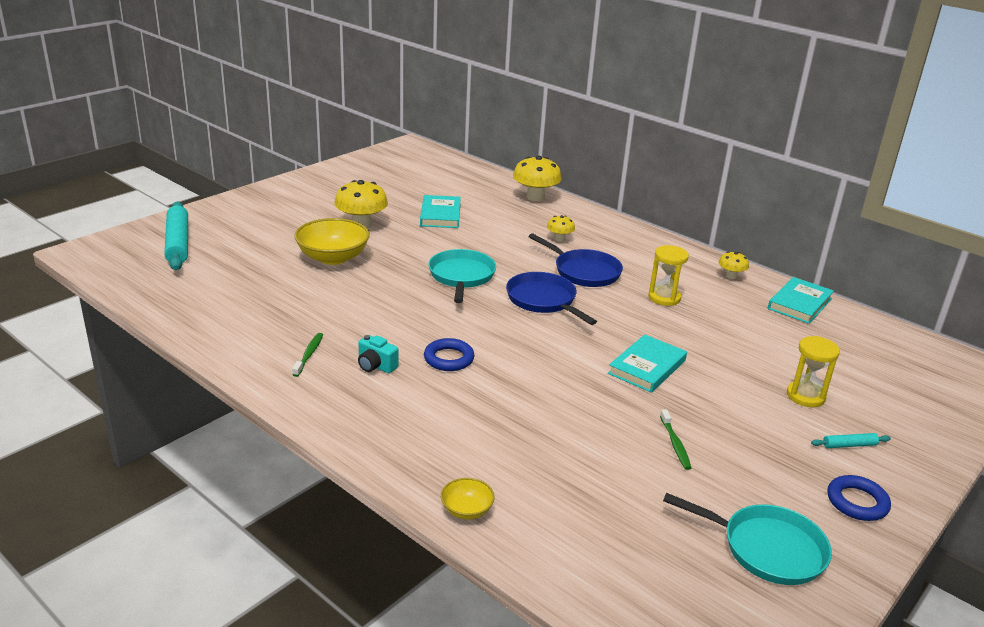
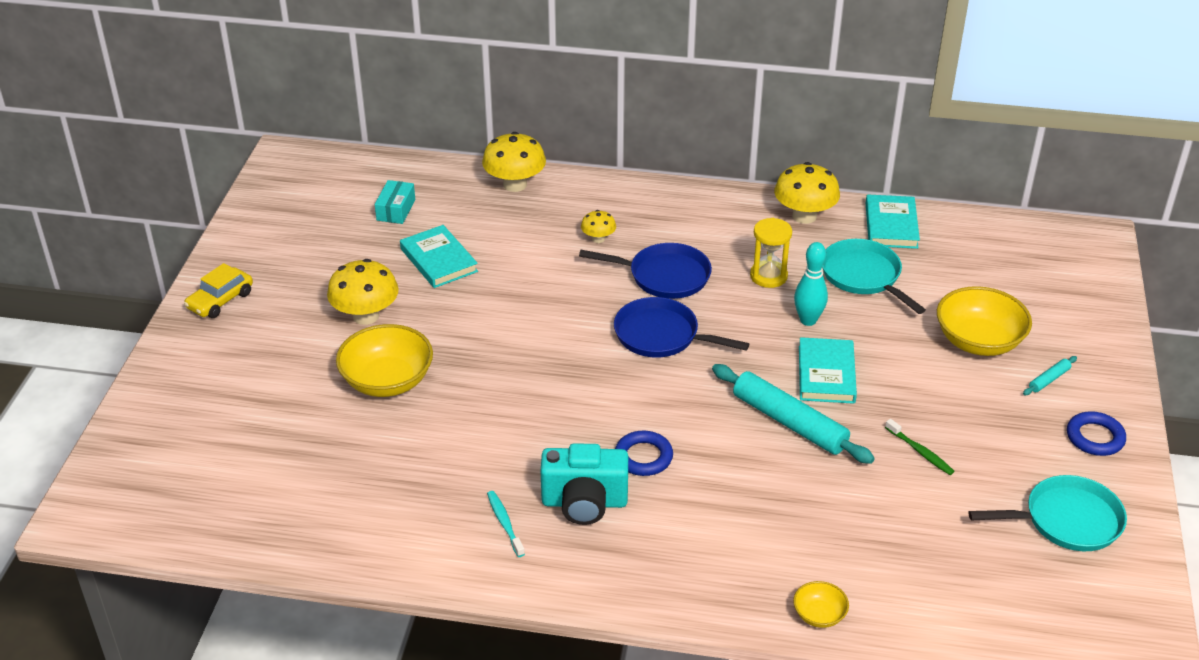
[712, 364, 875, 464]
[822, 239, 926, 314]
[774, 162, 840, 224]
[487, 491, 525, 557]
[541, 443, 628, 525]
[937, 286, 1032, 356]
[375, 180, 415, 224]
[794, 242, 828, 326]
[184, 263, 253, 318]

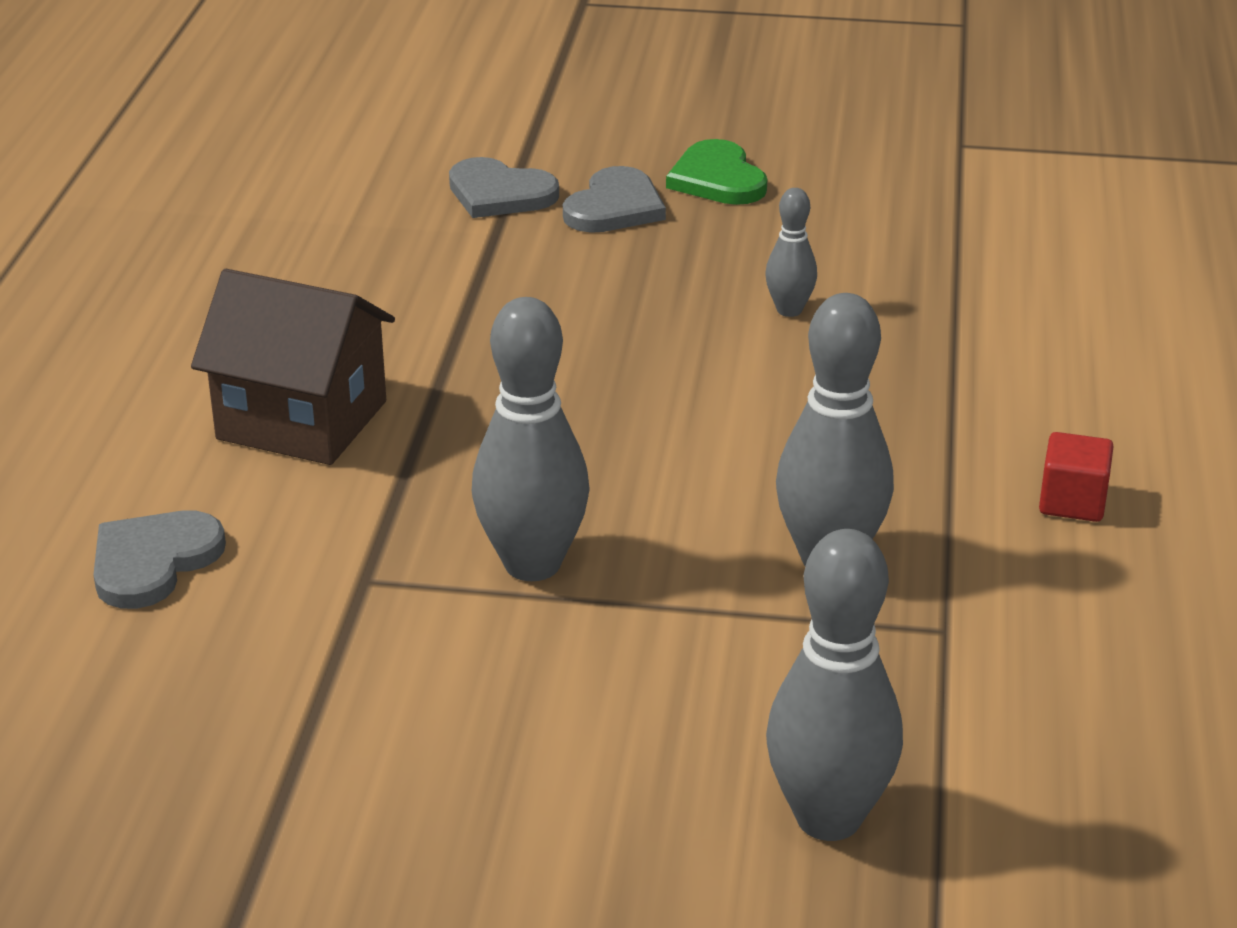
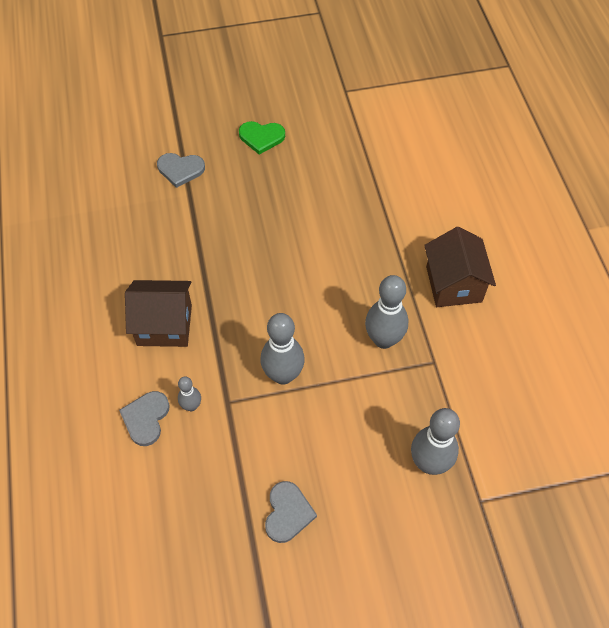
[239, 121, 285, 155]
[265, 481, 317, 543]
[178, 376, 201, 411]
[424, 227, 496, 307]

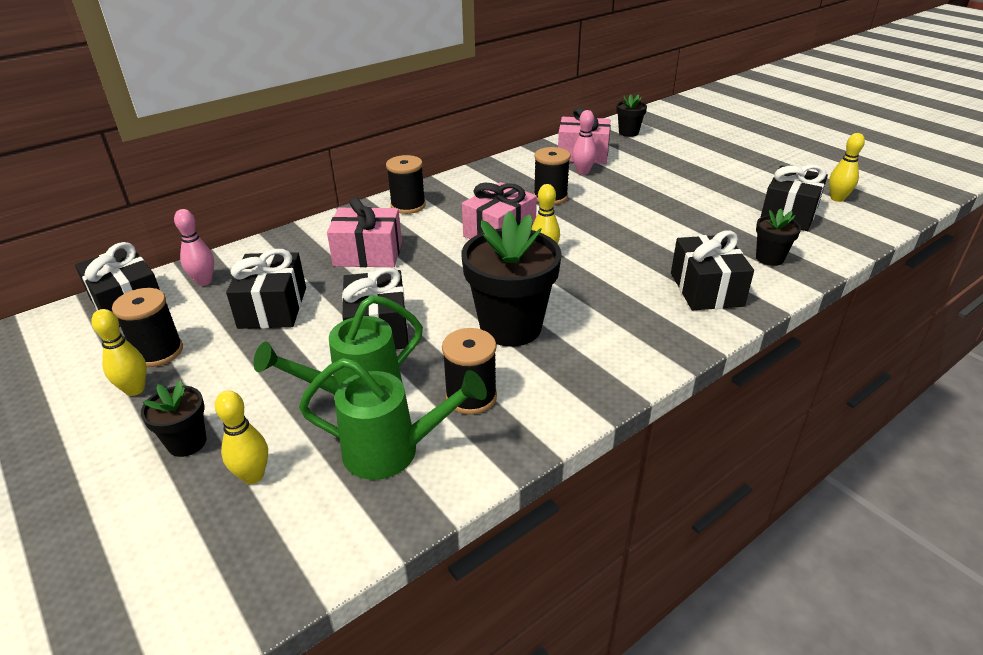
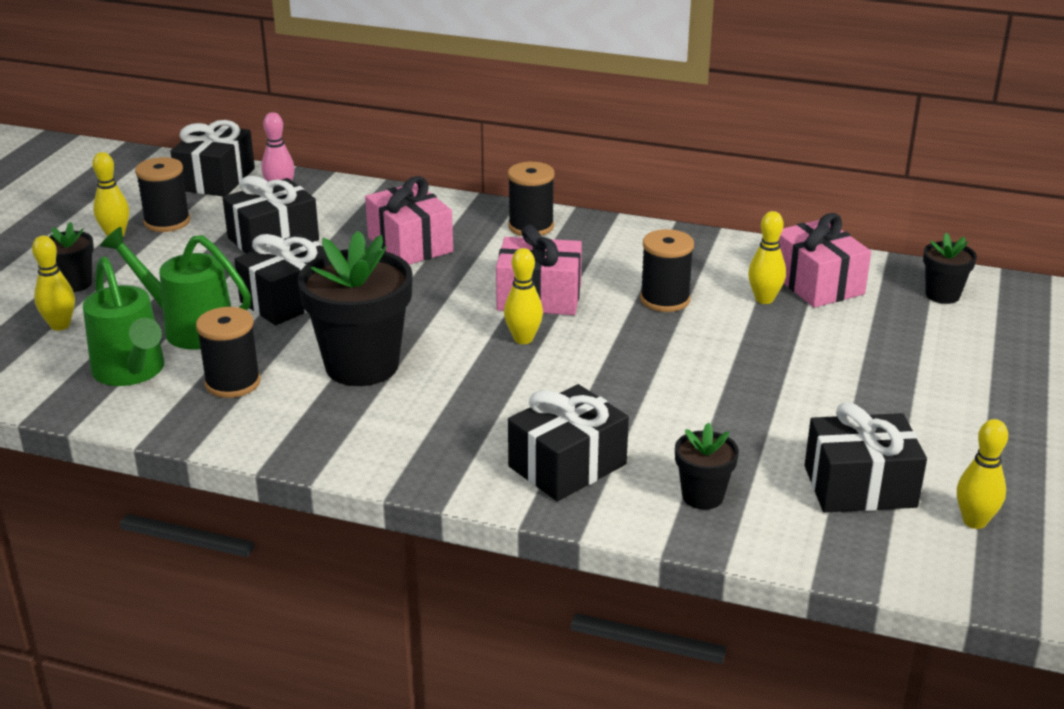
[748, 211, 786, 304]

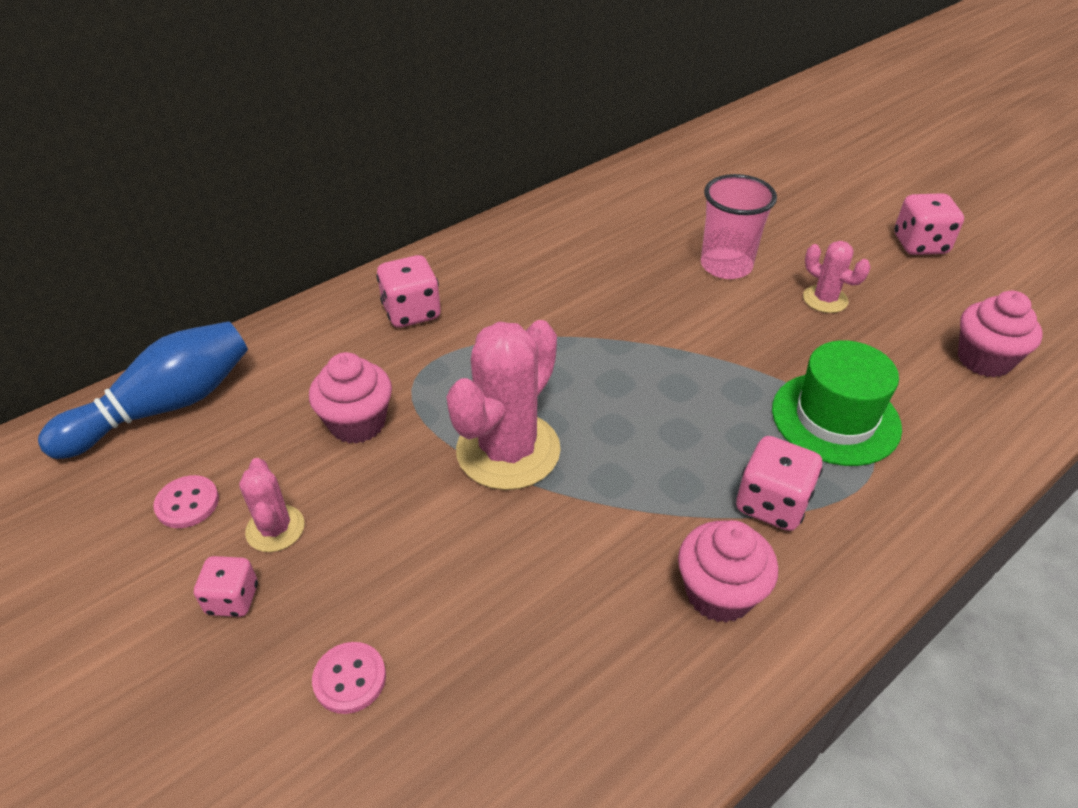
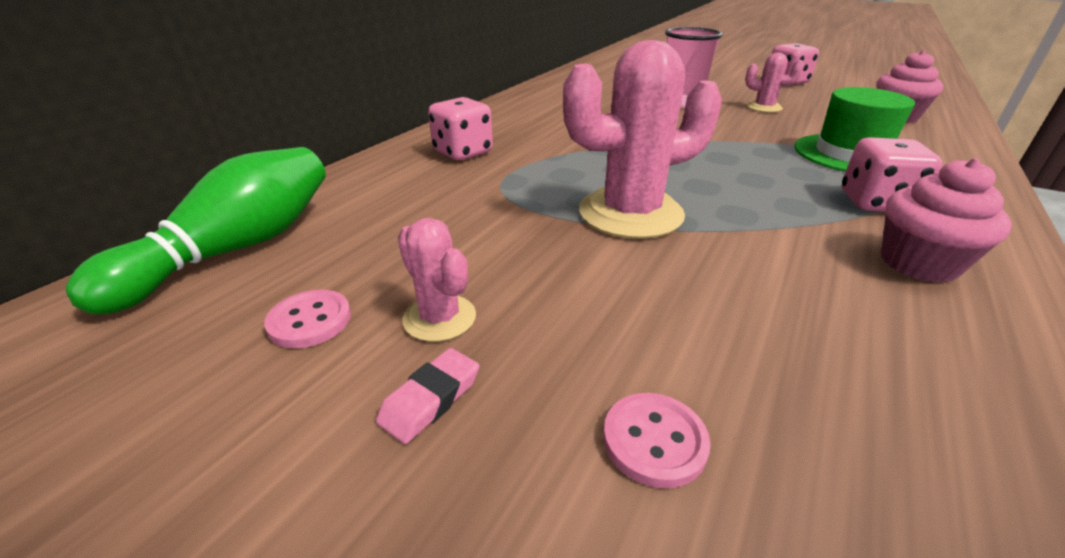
[563, 40, 722, 239]
[66, 147, 326, 315]
[309, 352, 392, 444] (first image)
[376, 348, 479, 444]

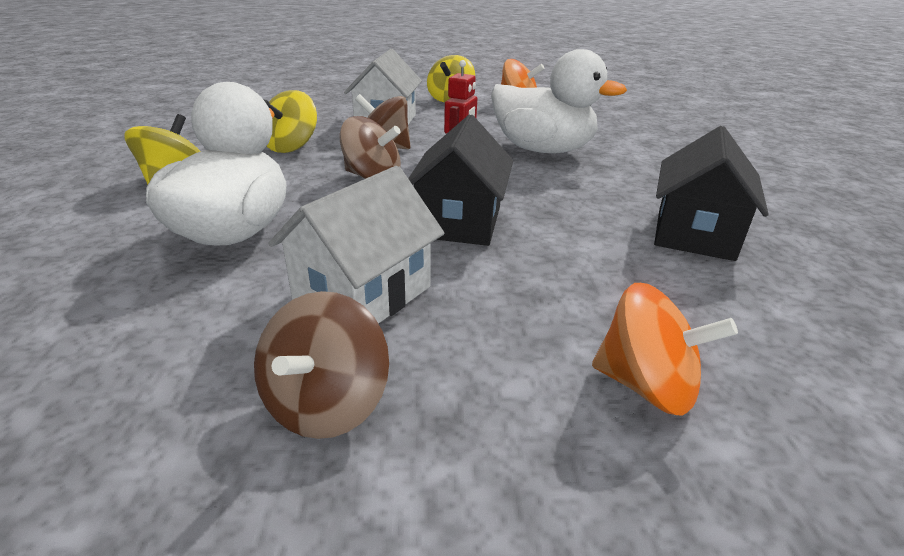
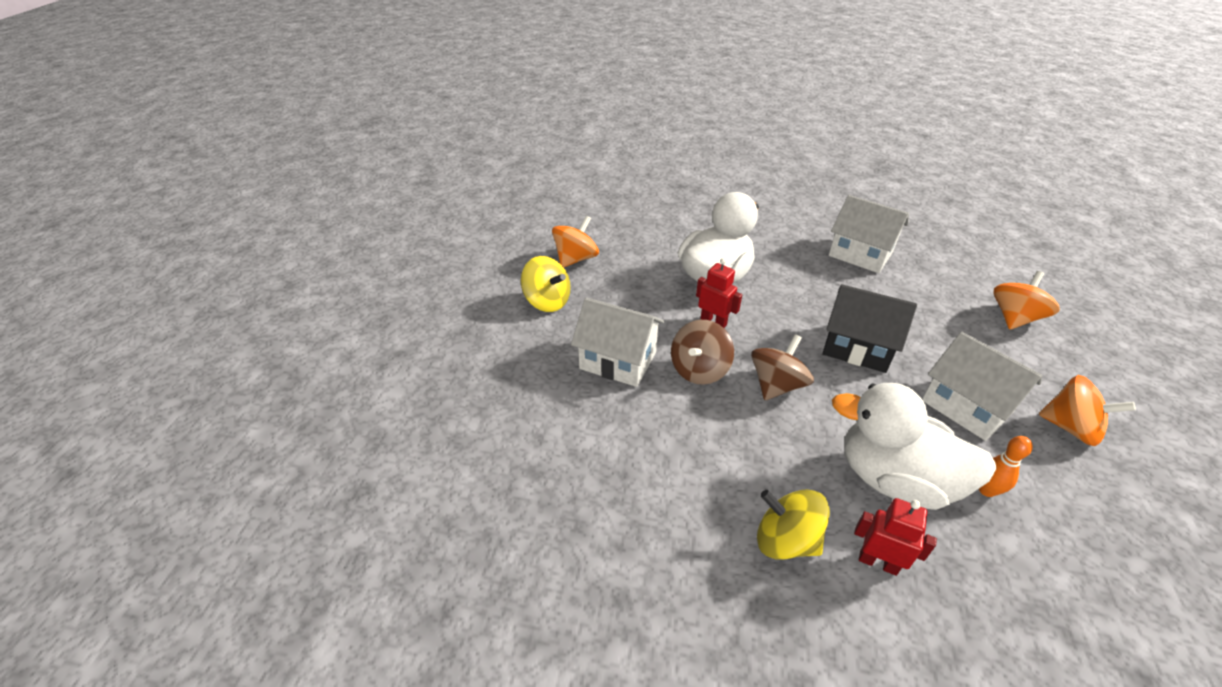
[267, 90, 317, 153] (first image)
[829, 195, 909, 273]
[1039, 375, 1136, 446]
[979, 436, 1033, 497]
[854, 498, 937, 576]

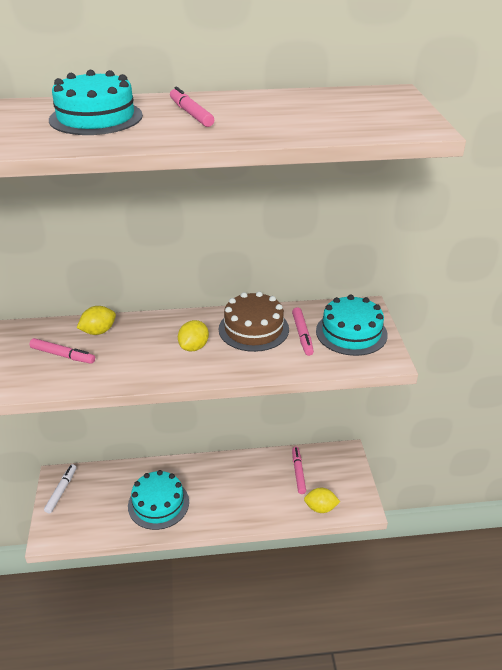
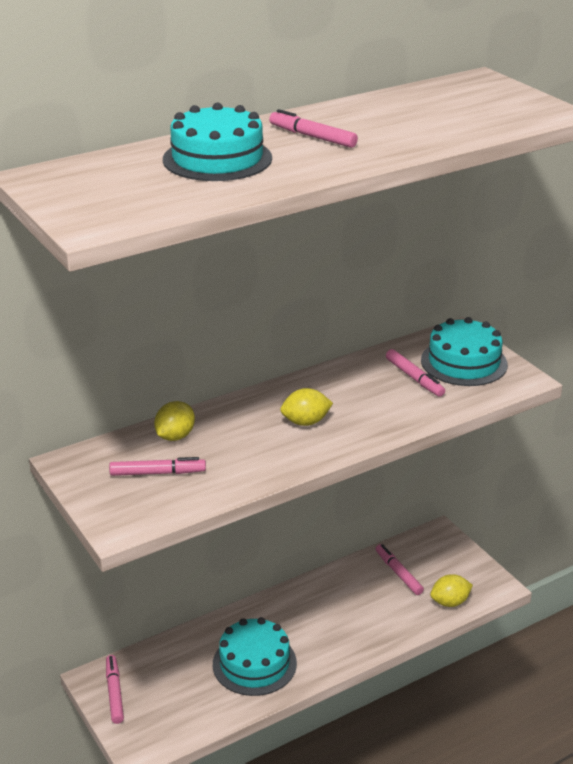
[219, 291, 289, 352] (first image)
[280, 388, 333, 426]
[106, 655, 124, 724]

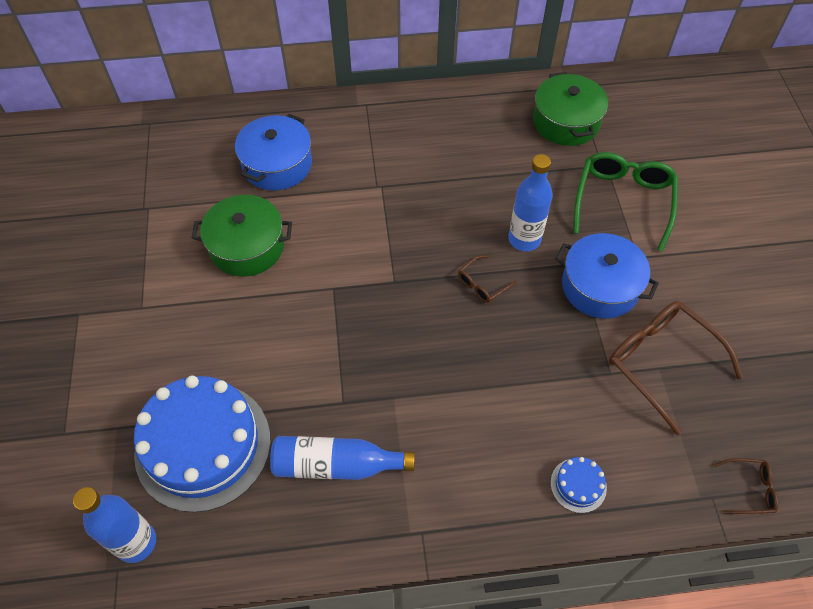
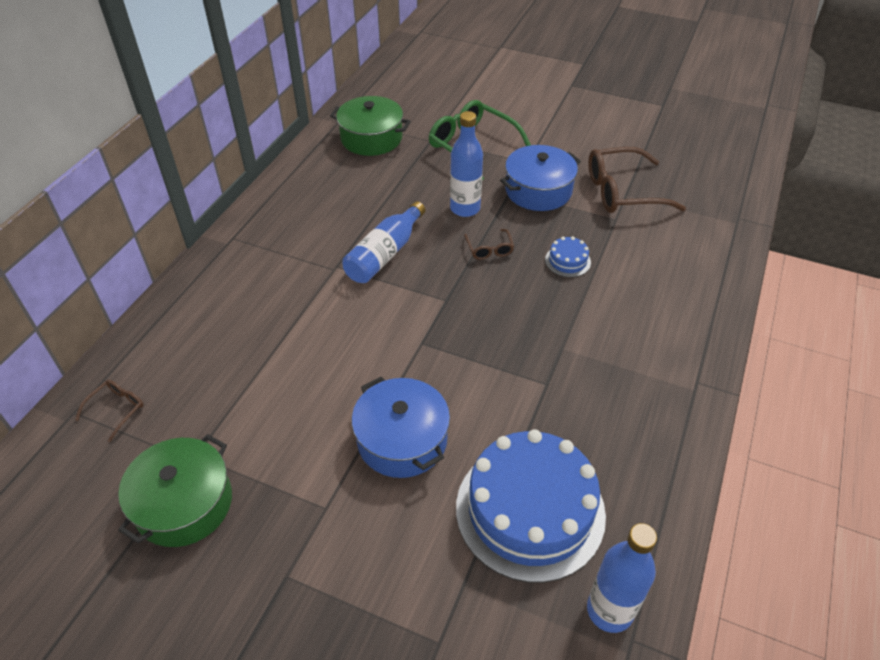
[352, 377, 450, 478]
[118, 434, 232, 547]
[342, 201, 425, 283]
[545, 236, 591, 277]
[75, 380, 144, 442]

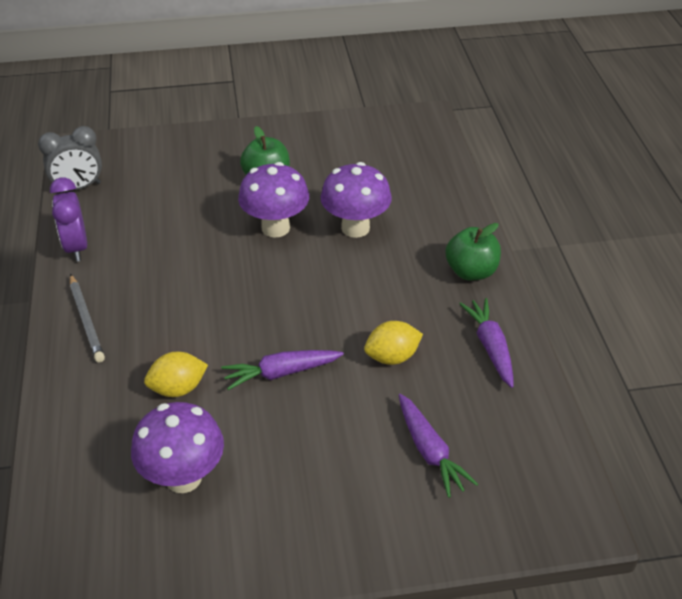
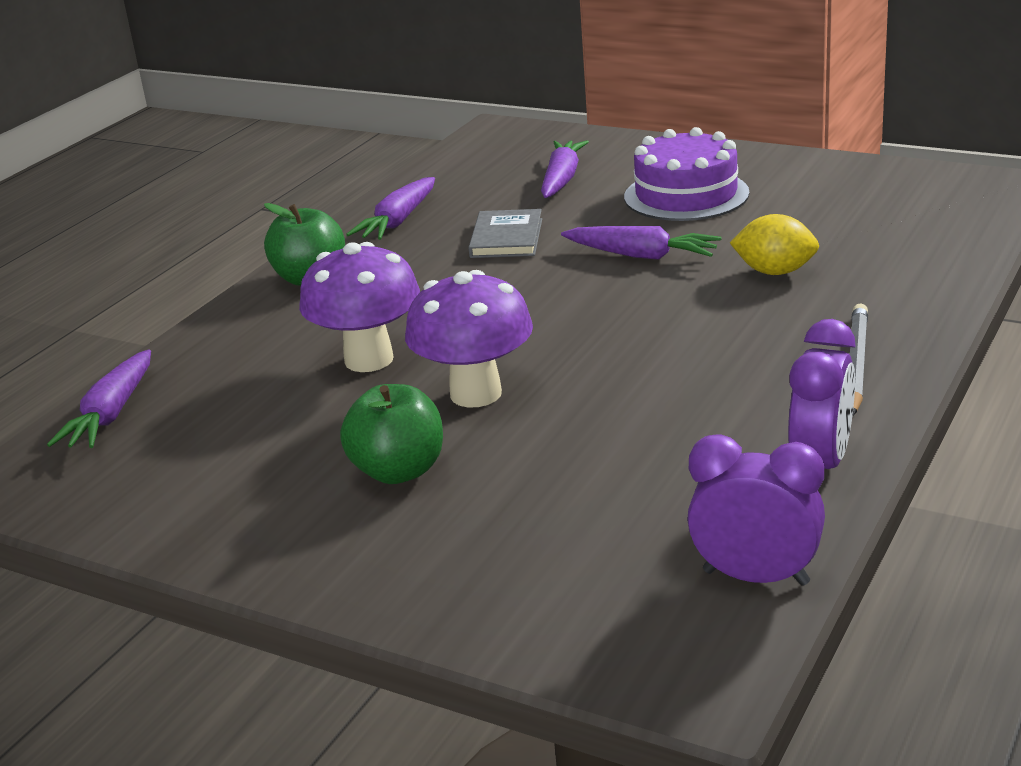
[687, 434, 825, 586]
[468, 209, 542, 258]
[131, 402, 224, 493] (first image)
[624, 127, 749, 221]
[47, 349, 151, 448]

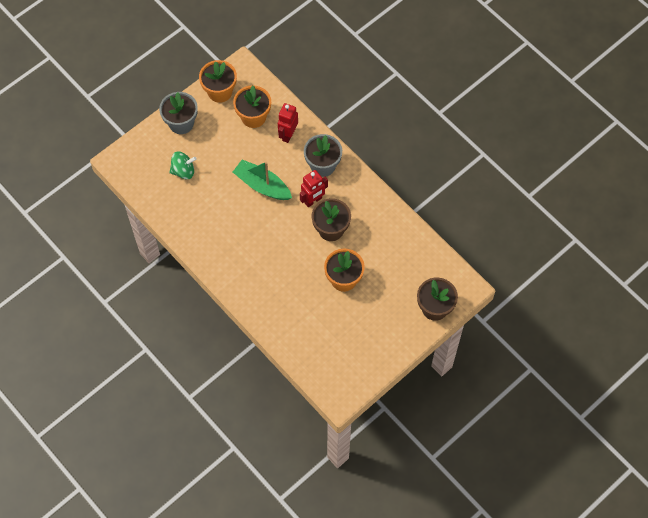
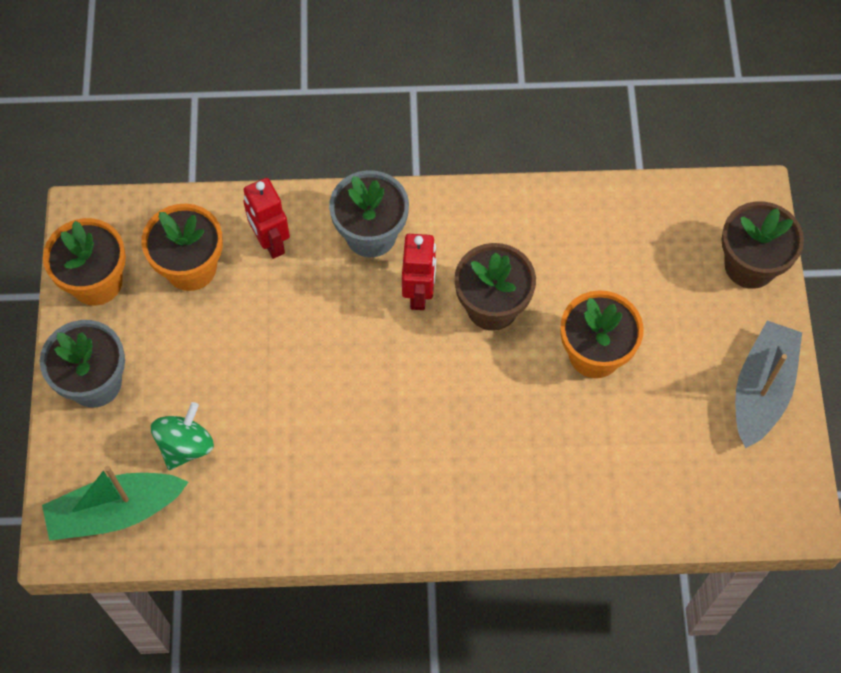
[42, 466, 189, 541]
[735, 321, 802, 448]

